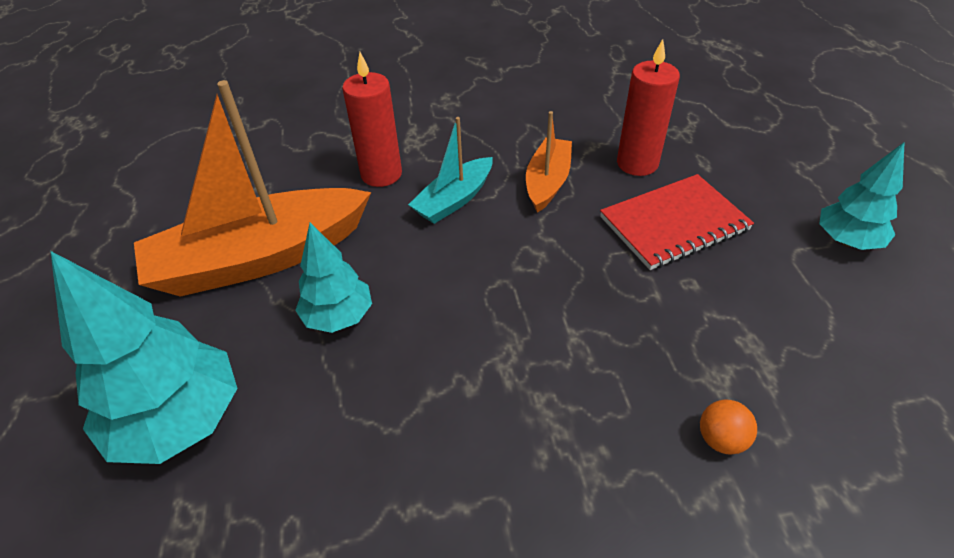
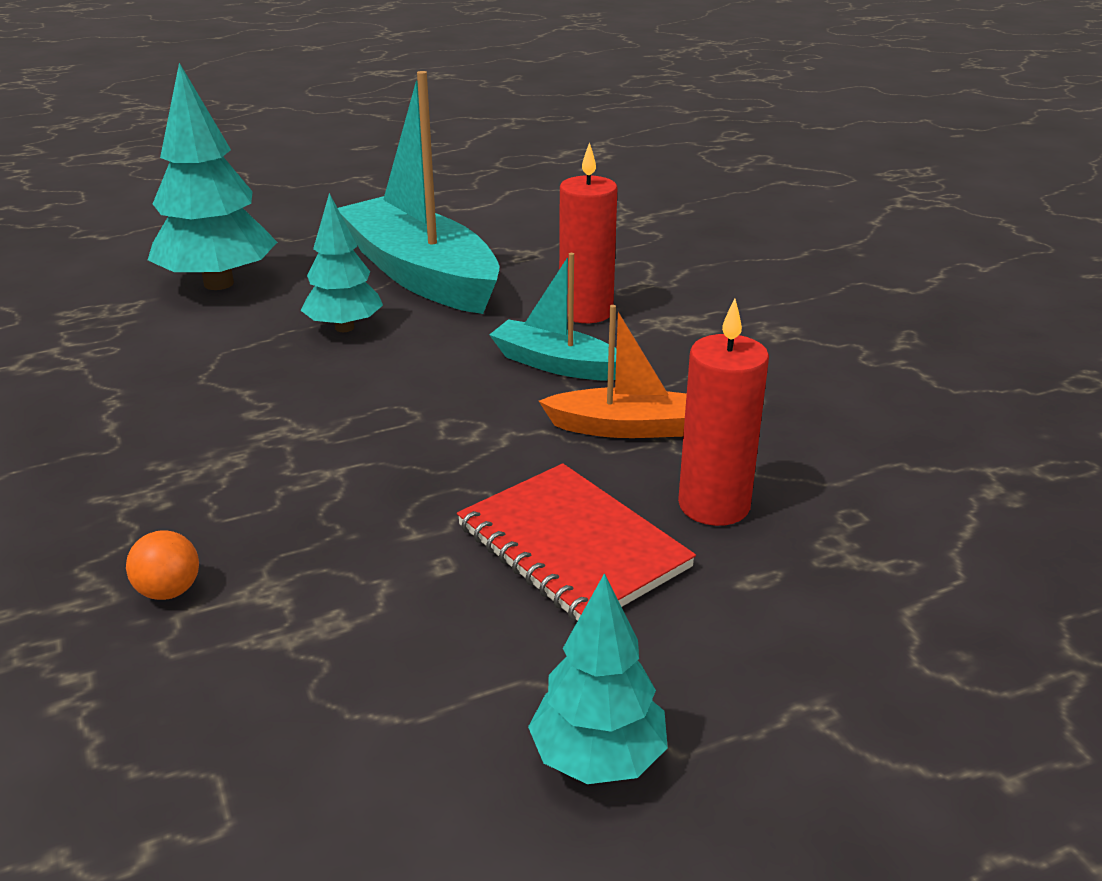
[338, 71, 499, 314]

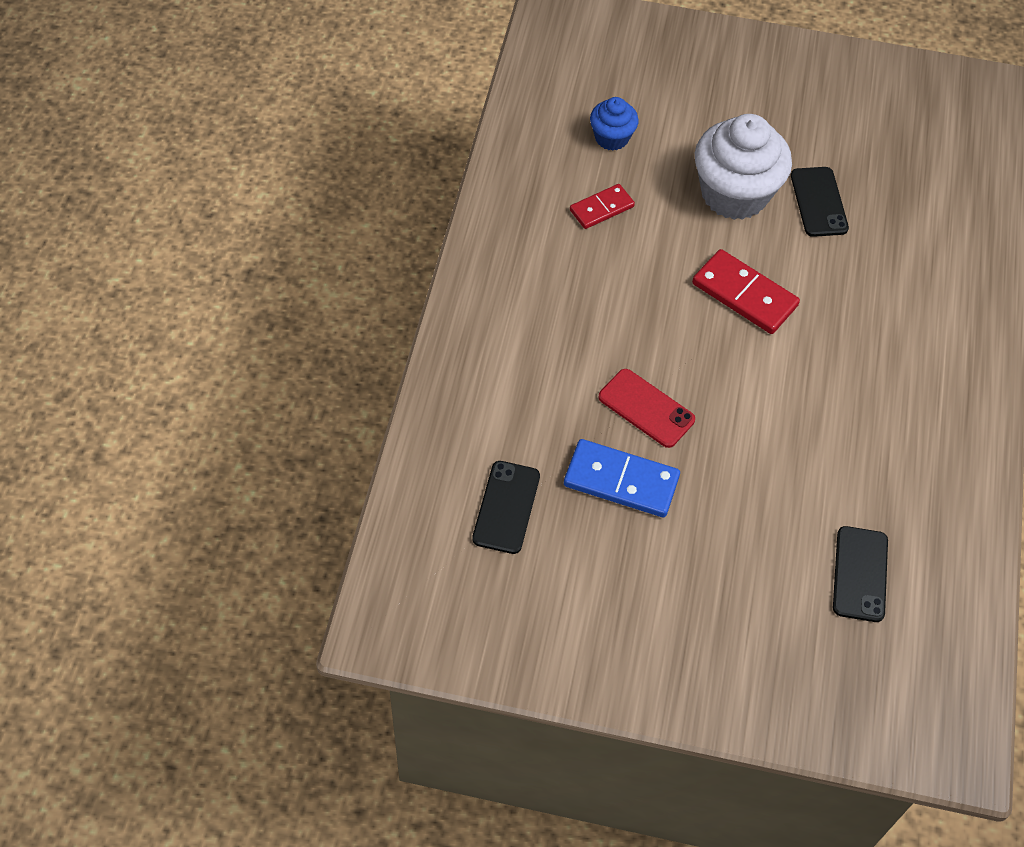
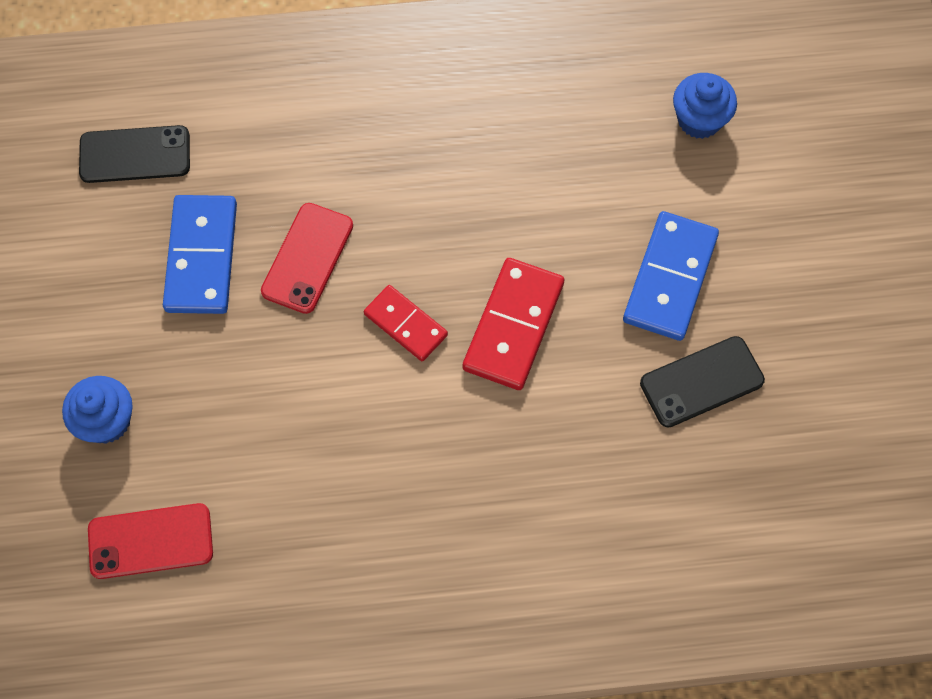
[623, 211, 719, 341]
[364, 285, 448, 361]
[88, 503, 213, 579]
[62, 376, 133, 444]

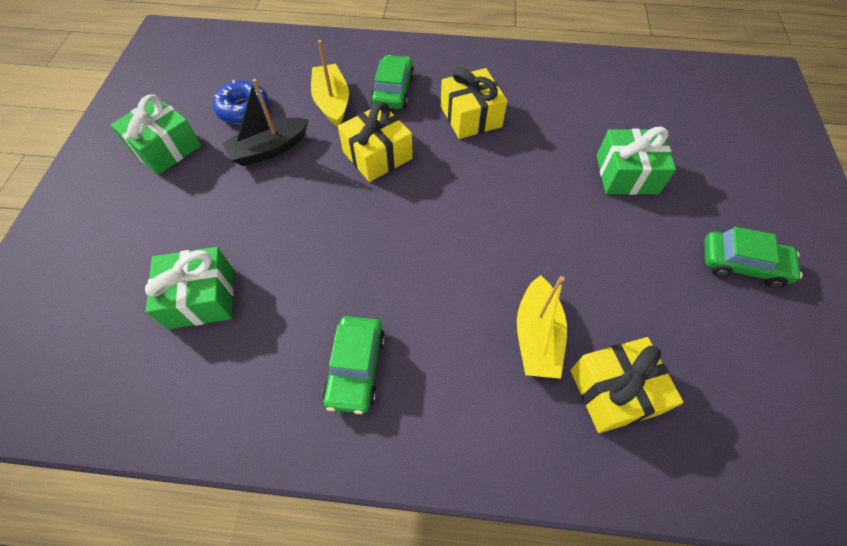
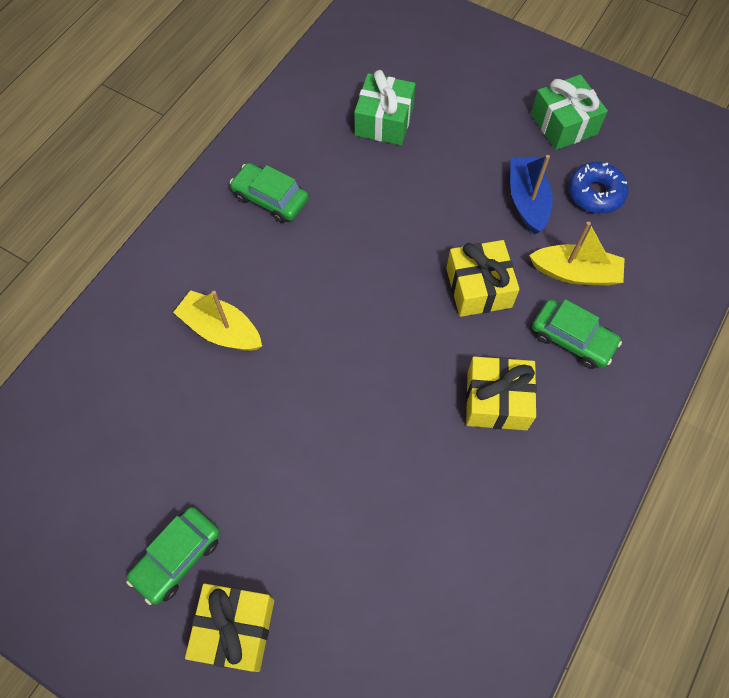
[510, 155, 553, 234]
[597, 127, 676, 195] (first image)
[185, 584, 274, 672]

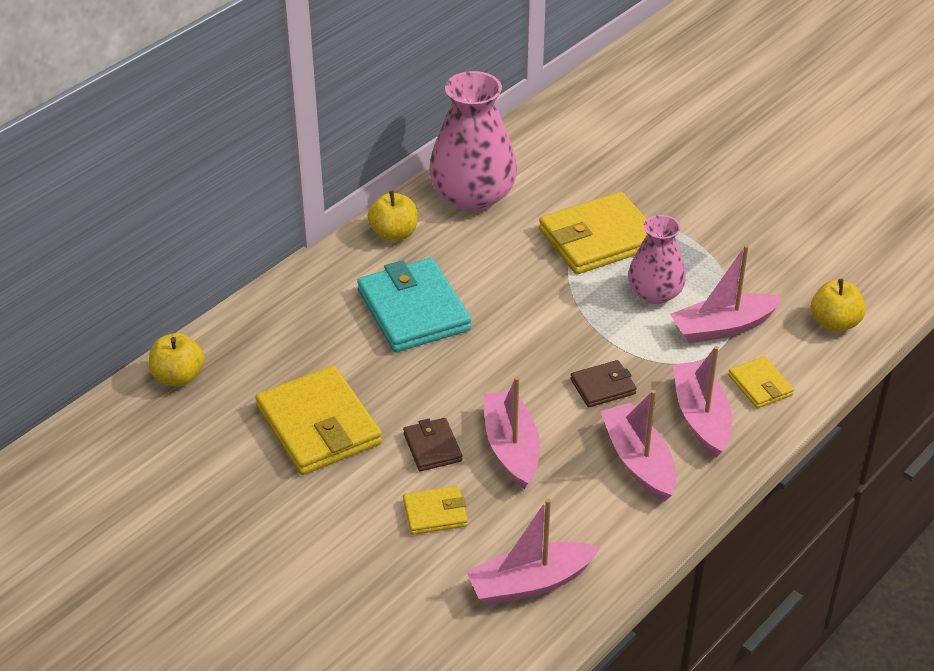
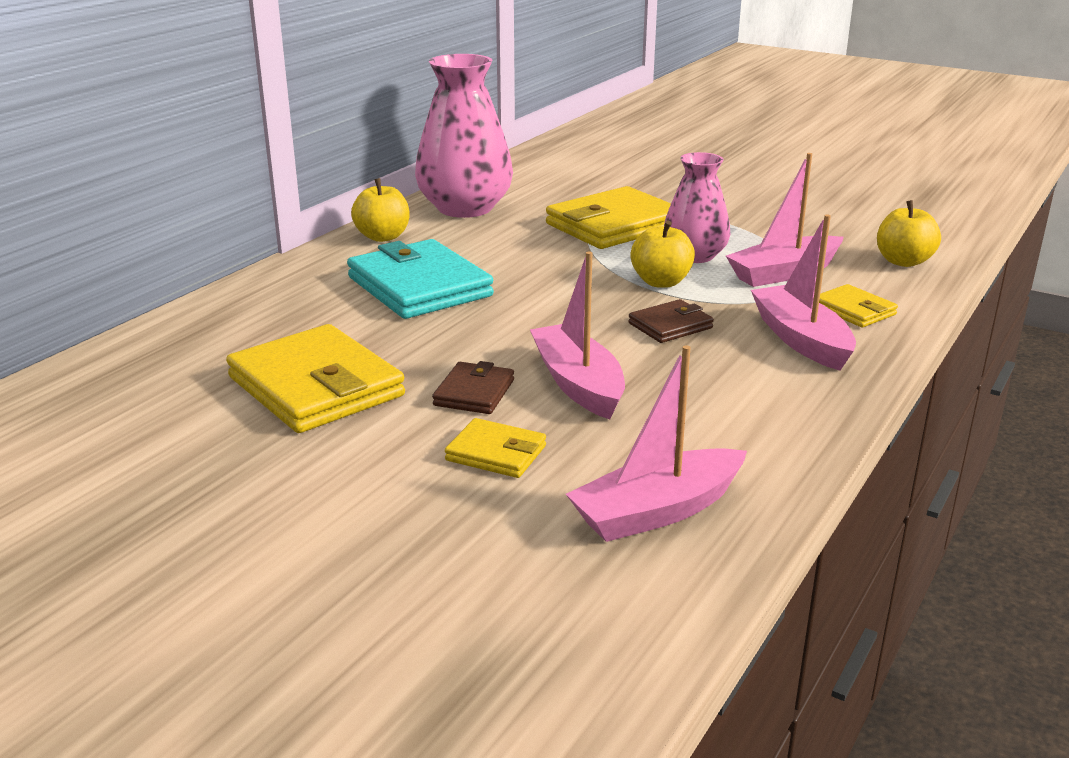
[631, 221, 695, 288]
[600, 390, 676, 502] (first image)
[432, 361, 514, 414]
[445, 418, 546, 478]

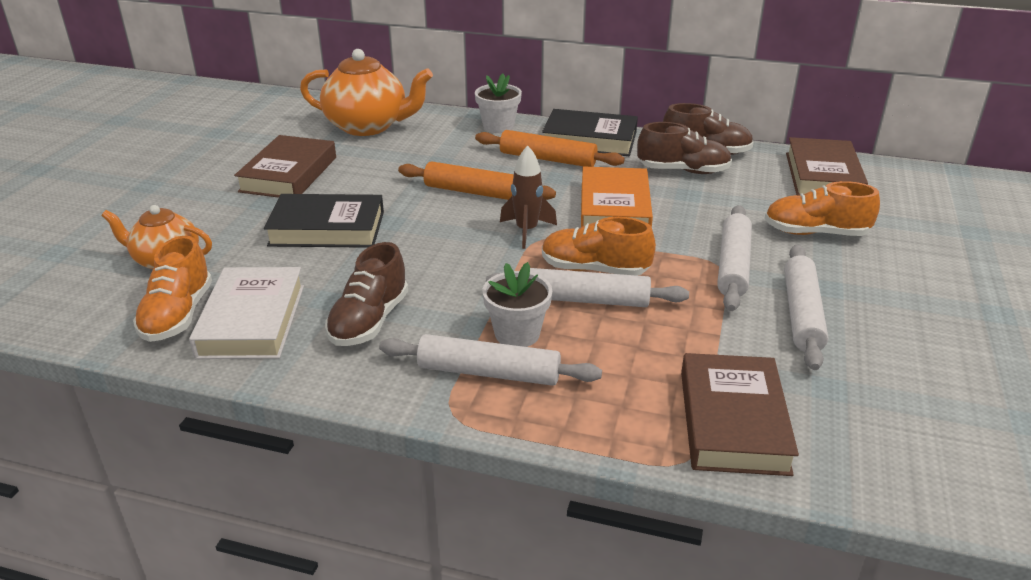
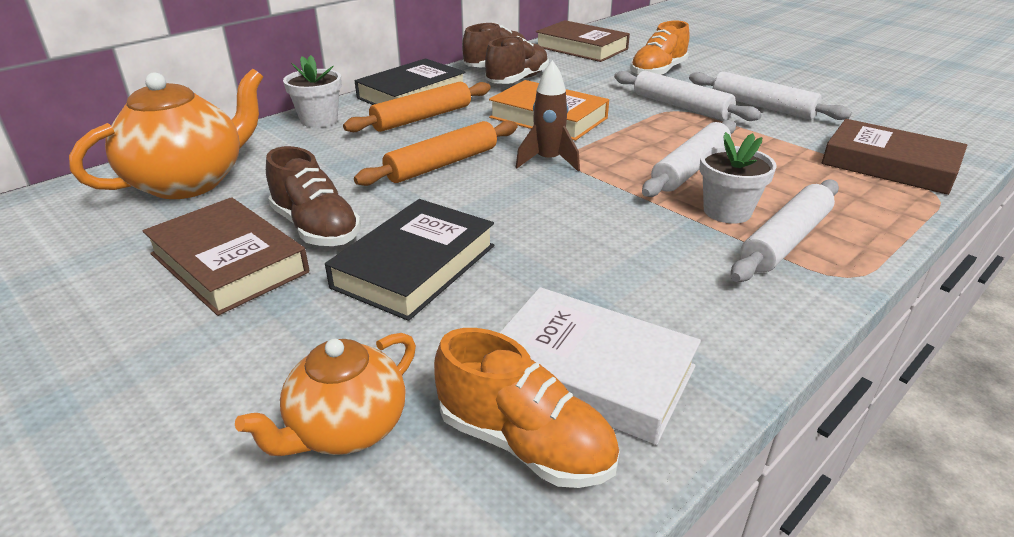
[542, 217, 656, 276] (first image)
[266, 146, 361, 246]

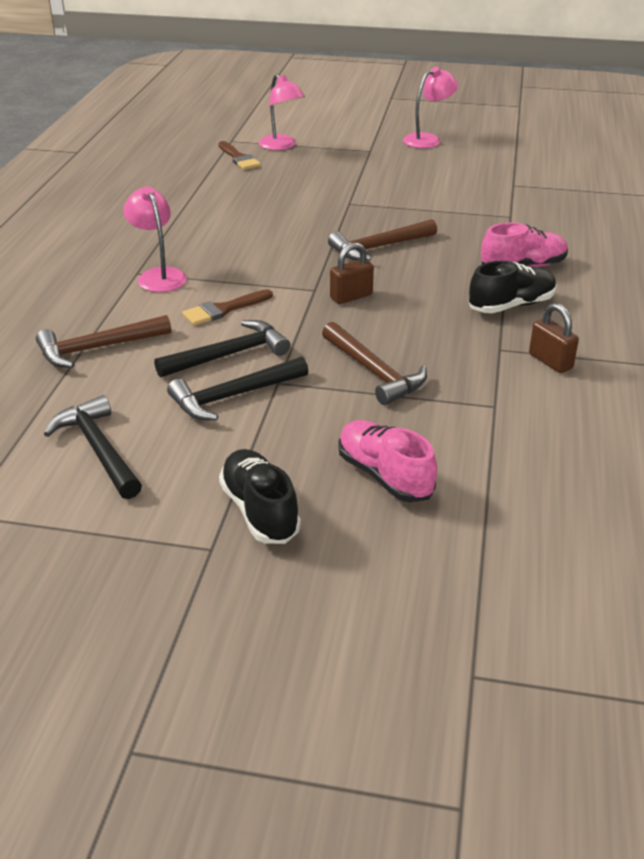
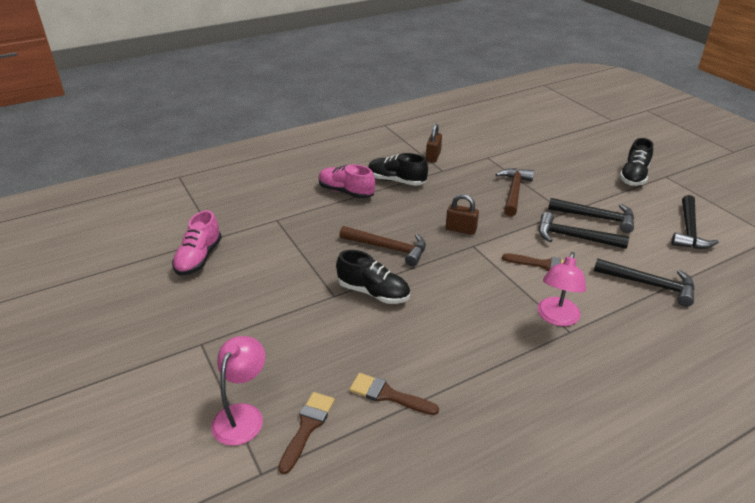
[403, 67, 458, 148] (first image)
[594, 258, 695, 307]
[172, 211, 222, 275]
[336, 250, 410, 304]
[349, 373, 439, 415]

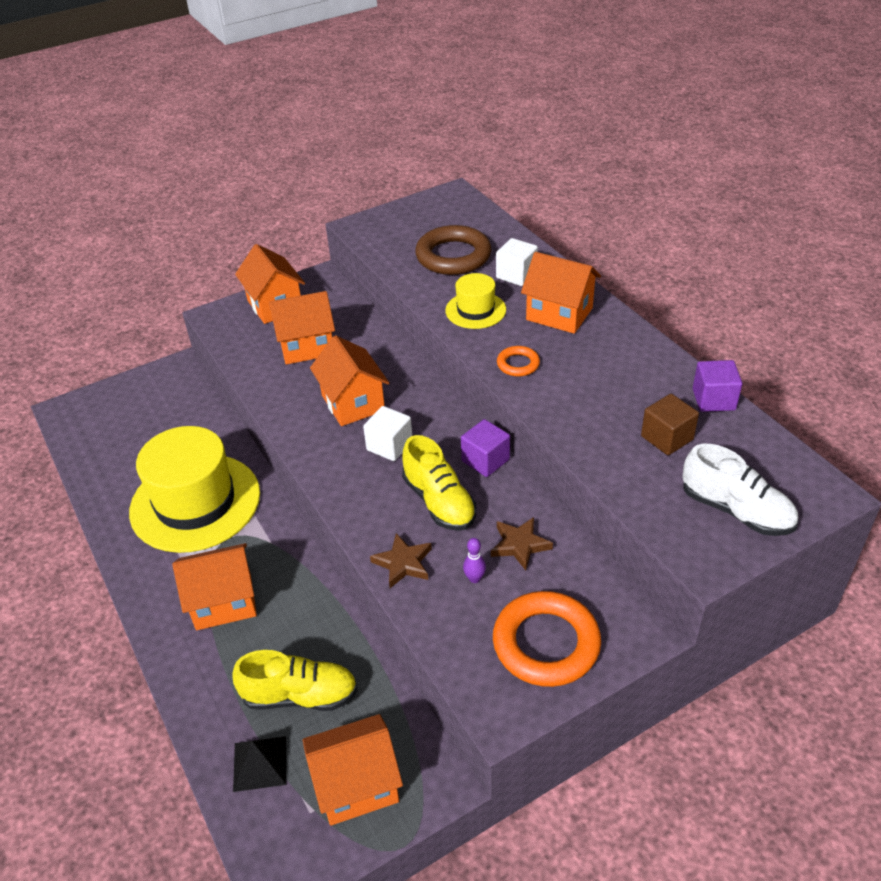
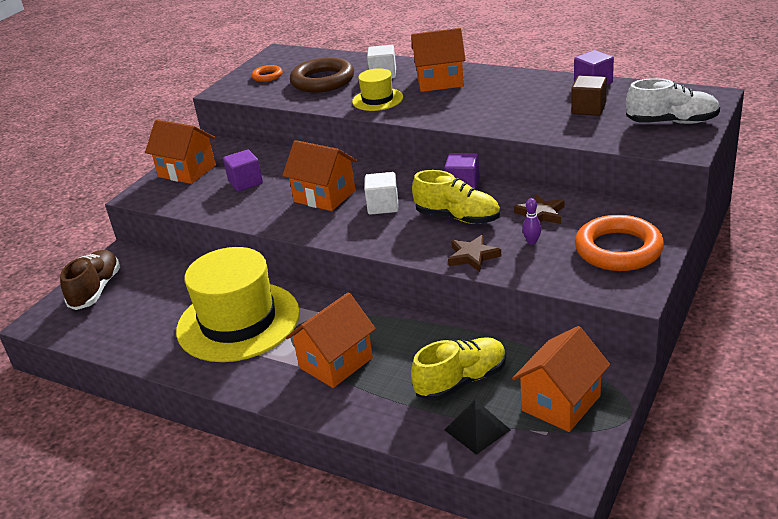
[223, 149, 263, 192]
[252, 65, 283, 82]
[60, 250, 120, 310]

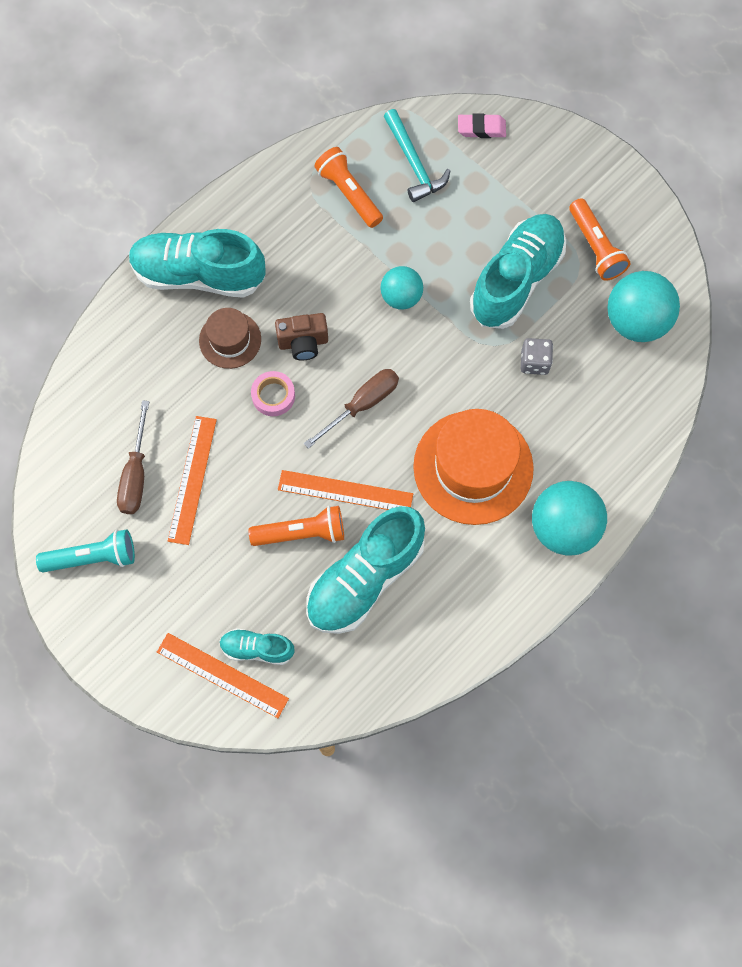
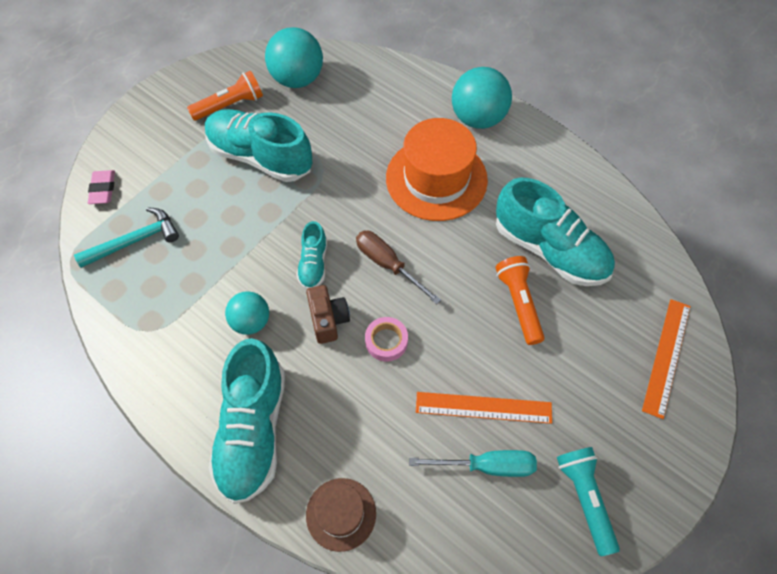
[314, 147, 383, 228] (first image)
[225, 291, 269, 335]
[306, 478, 376, 552]
[521, 338, 553, 375] (first image)
[409, 450, 537, 477]
[278, 470, 413, 510] (first image)
[297, 221, 327, 289]

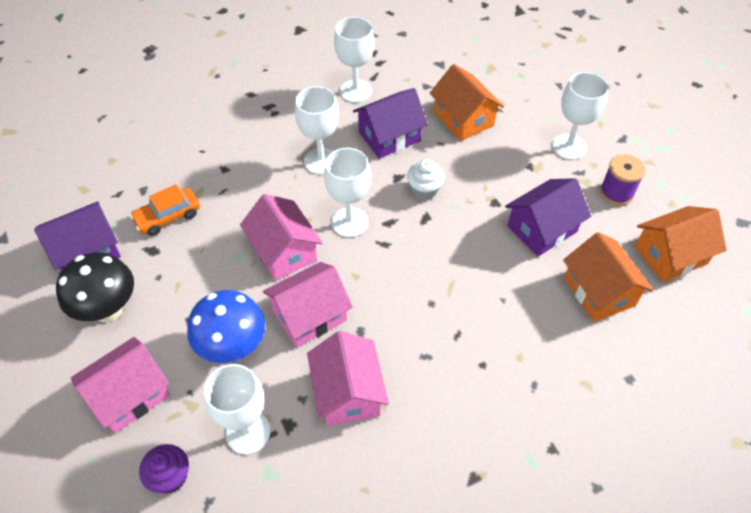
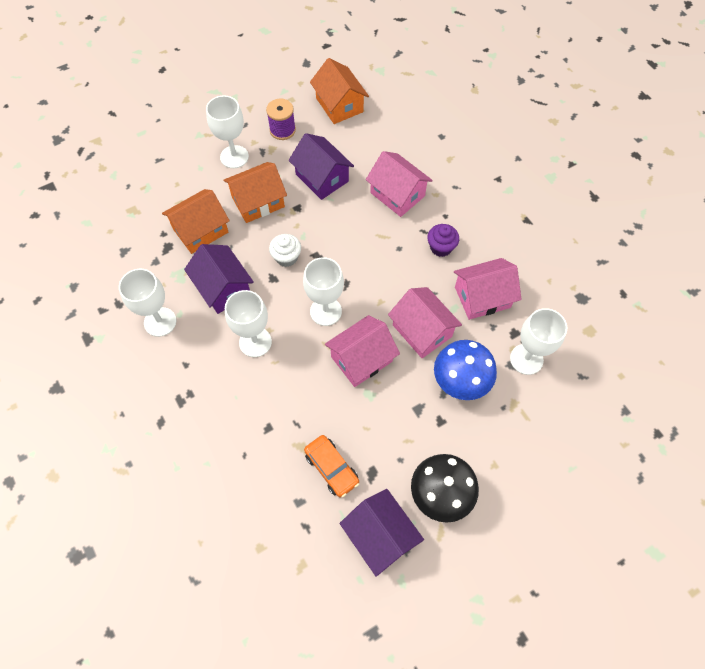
[223, 162, 287, 223]
[366, 151, 433, 217]
[427, 224, 459, 257]

